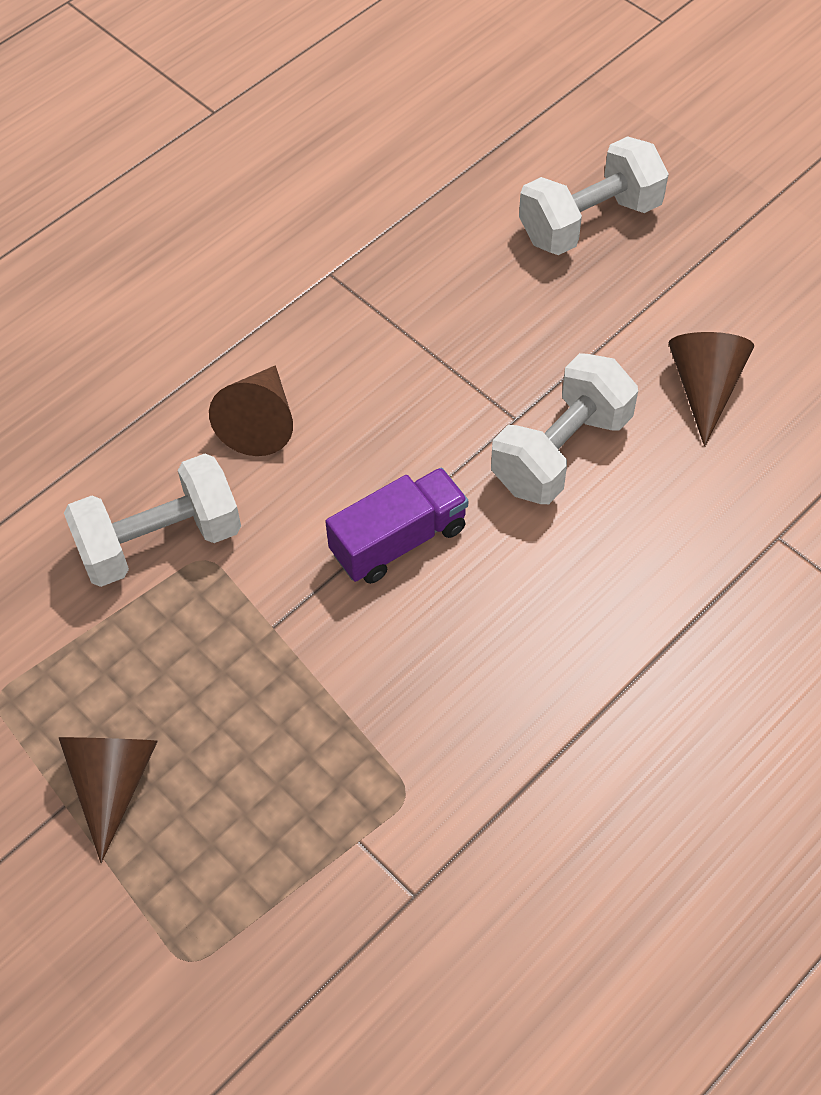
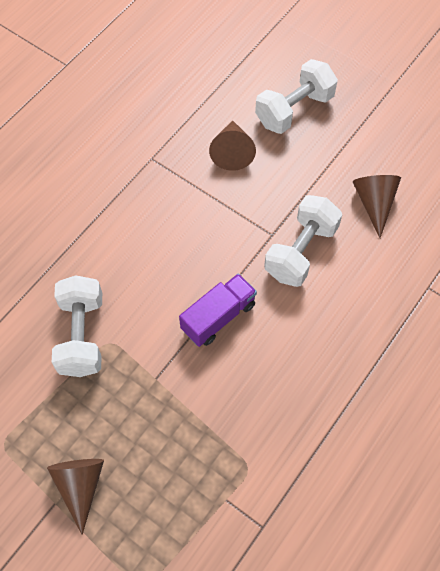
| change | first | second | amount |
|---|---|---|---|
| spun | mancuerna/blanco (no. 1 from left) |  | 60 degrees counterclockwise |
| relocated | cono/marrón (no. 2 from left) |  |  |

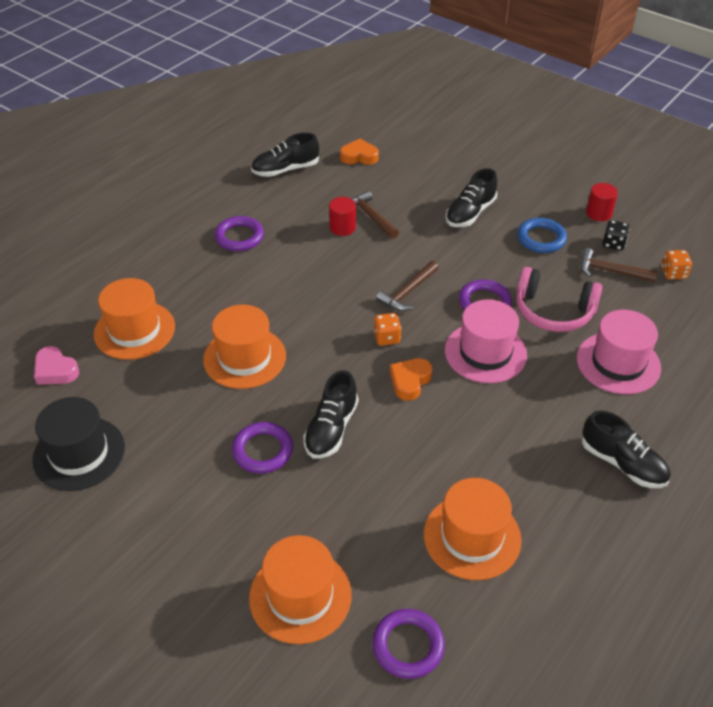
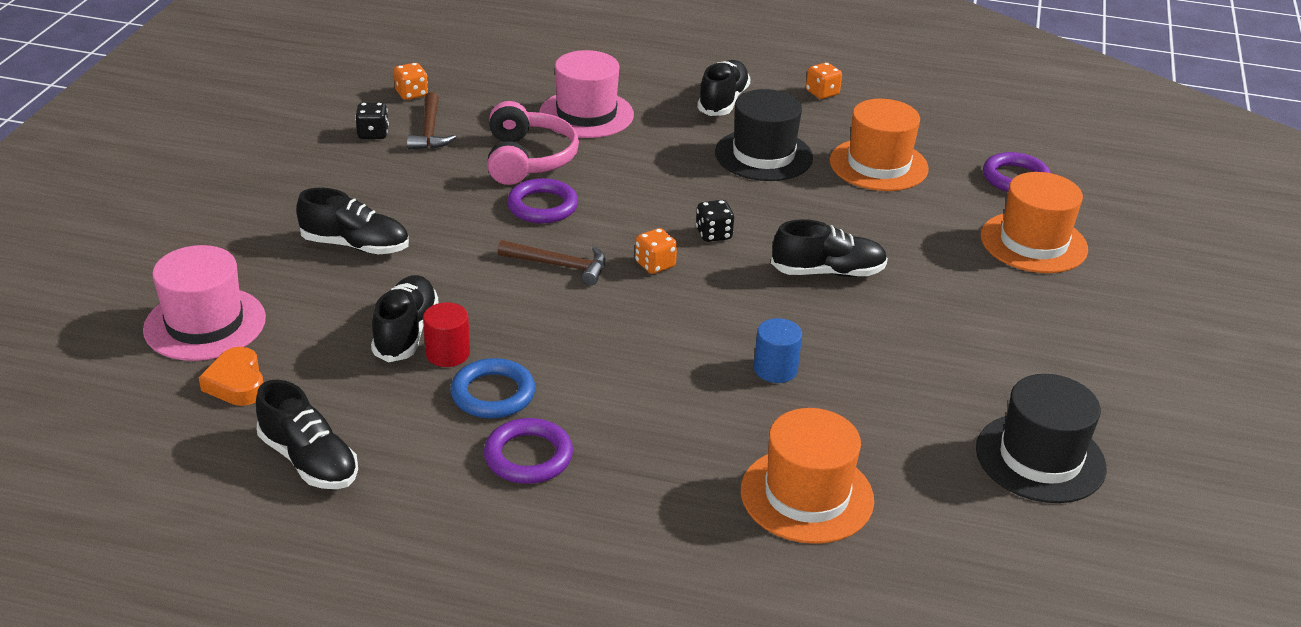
| change | first | second | amount |
|---|---|---|---|
| missing | corazón/rosa |  |  |
| exchanged | sombrero/naranja (no. 2 from left) | cilindro/azul |  |
| missing | anillo/morado (no. 2 from left) |  |  |
| exchanged | martillo/marrón (no. 1 from left) | zapato/negro (no. 3 from left) |  |
| exchanged | corazón/naranja (no. 2 from left) | dado/negro (no. 2 from left) |  |
| relocated | sombrero/rosa (no. 1 from left) |  |  |
| relocated | anillo/azul |  |  |
| missing | cilindro/rojo (no. 2 from left) |  |  |
| appeared |  | sombrero/negro (no. 1 from left) |  |
| appeared |  | dado/naranja (no. 3 from left) |  |

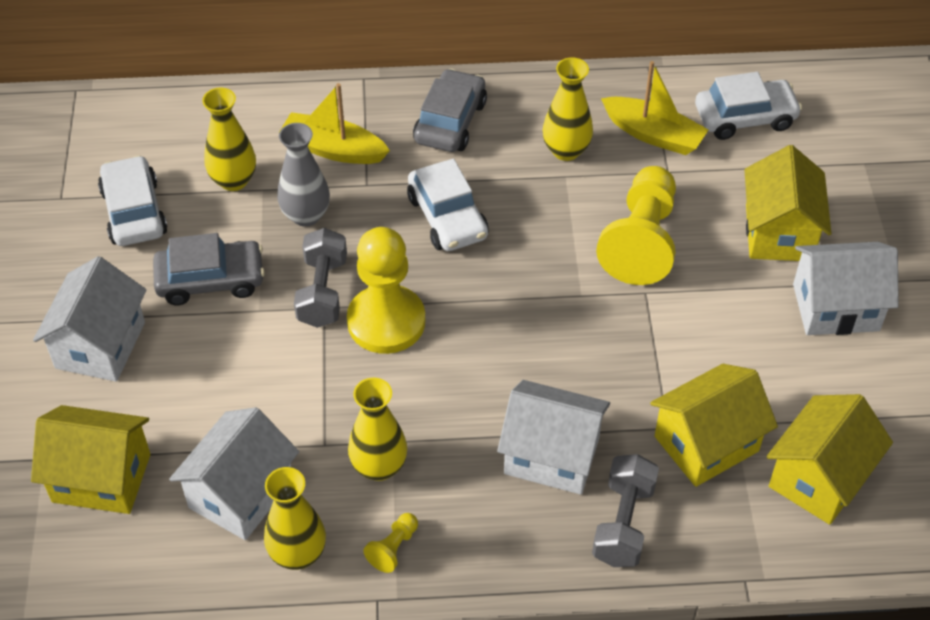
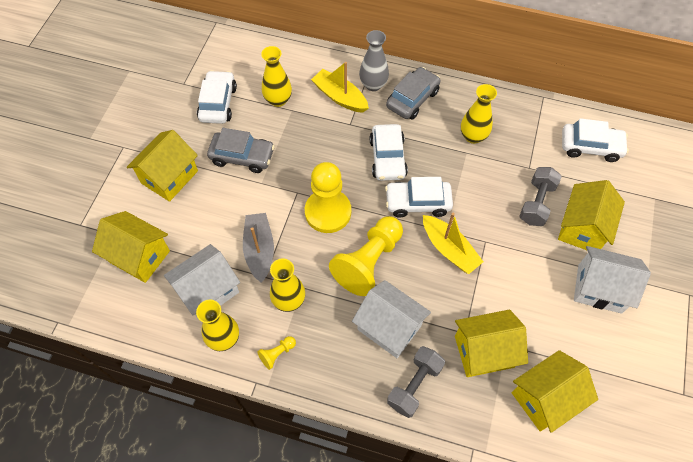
| change | first | second | amount |
|---|---|---|---|
| colour | casa/blanco (no. 1 from left) | casa/amarillo (no. 2 from left) |  |
| relocated | florero/gris |  |  |
| relocated | mancuerna/gris (no. 1 from left in the first image) | mancuerna/gris (no. 2 from left) |  |
| relocated | peón/amarillo (no. 3 from left) |  |  |
| relocated | barco/amarillo (no. 2 from left) |  |  |
| appeared |  | barco/gris |  |
| appeared |  | coche/blanco (no. 3 from left) |  |

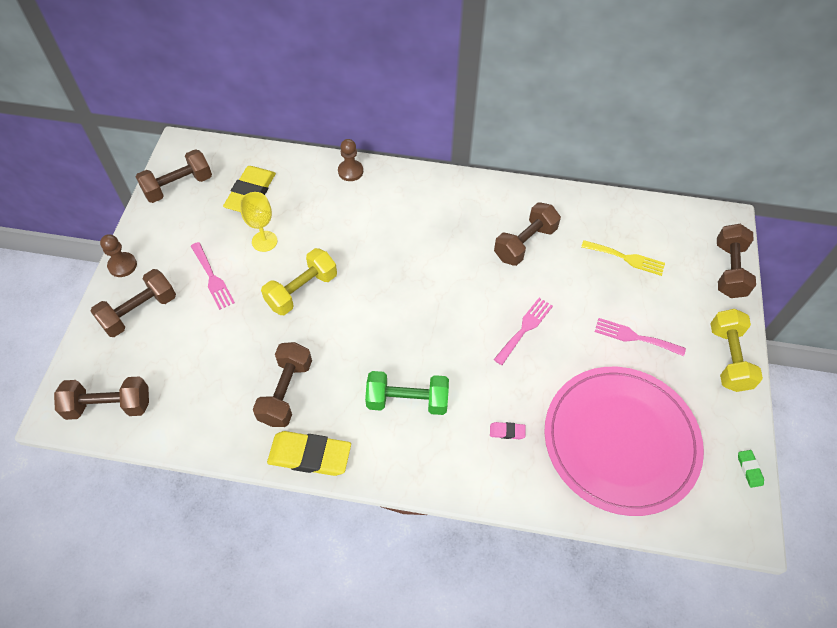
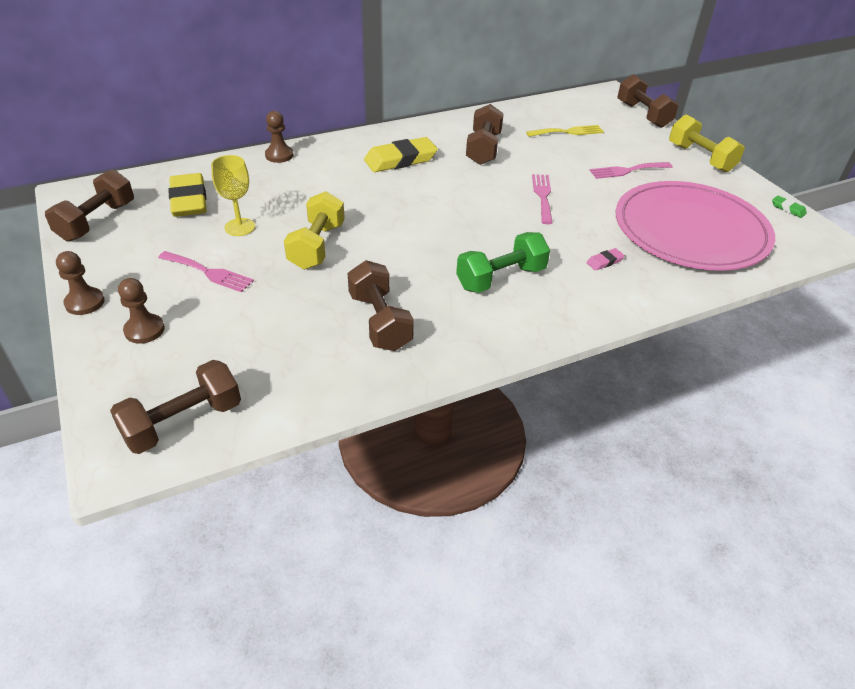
| change | first | second | amount |
|---|---|---|---|
| exchanged | mancuerna/marrón (no. 2 from left) | peón/marrón (no. 2 from left) |  |
| relocated | goma de borrar/amarillo (no. 2 from left) |  |  |

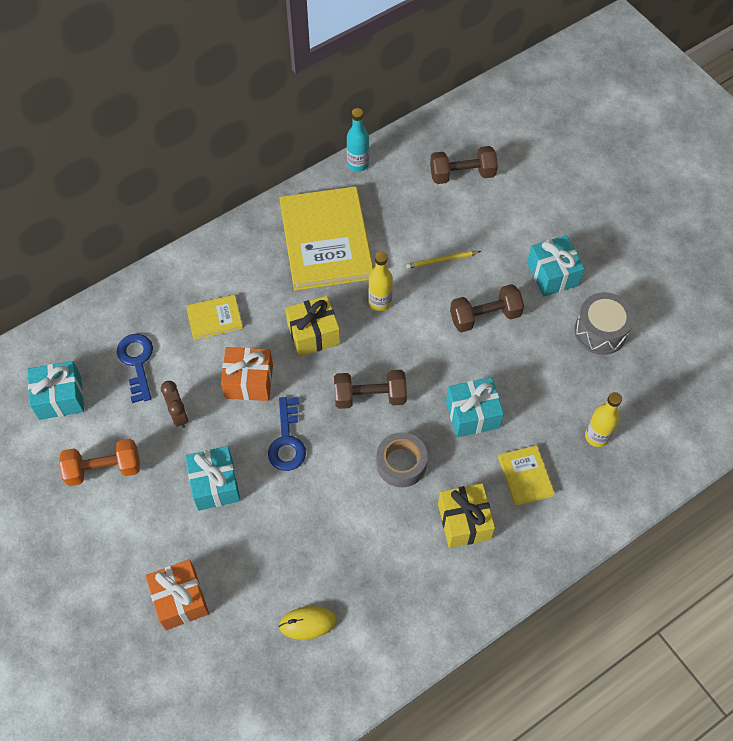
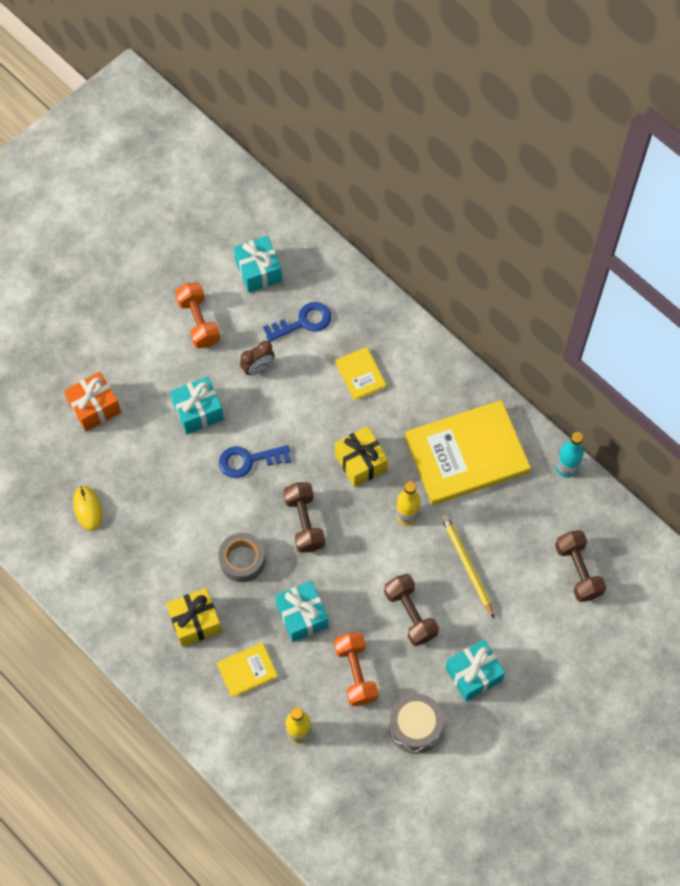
| change | first | second | amount |
|---|---|---|---|
| missing | regalo/naranja (no. 2 from left) |  |  |
| size | lápiz/amarillo |  | x1.50 |
| appeared |  | mancuerna/naranja (no. 2 from left) |  |

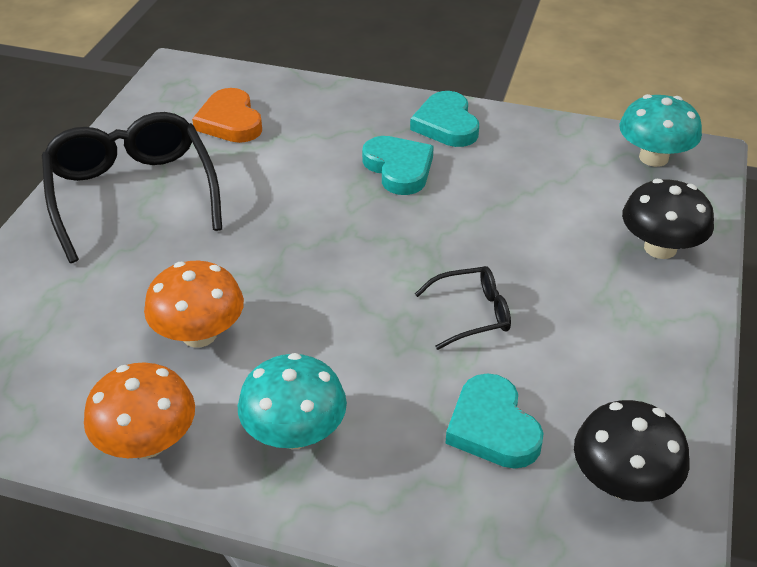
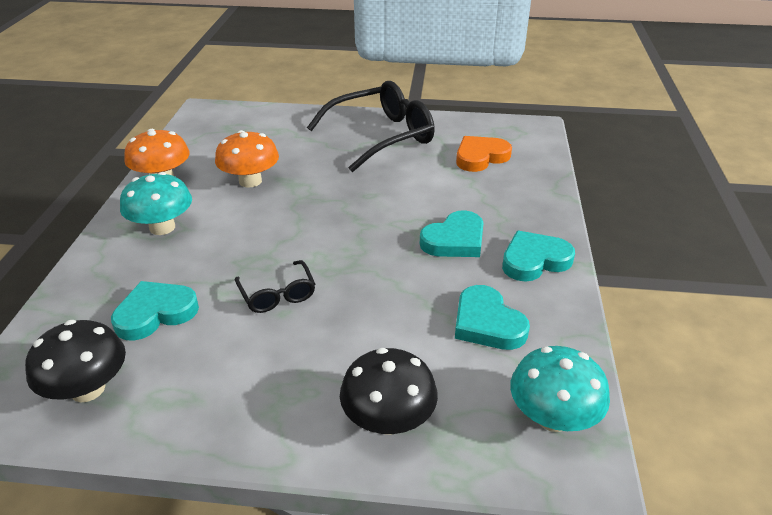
| change | first | second | amount |
|---|---|---|---|
| appeared |  | corazón/turquesa (no. 3 from left) |  |

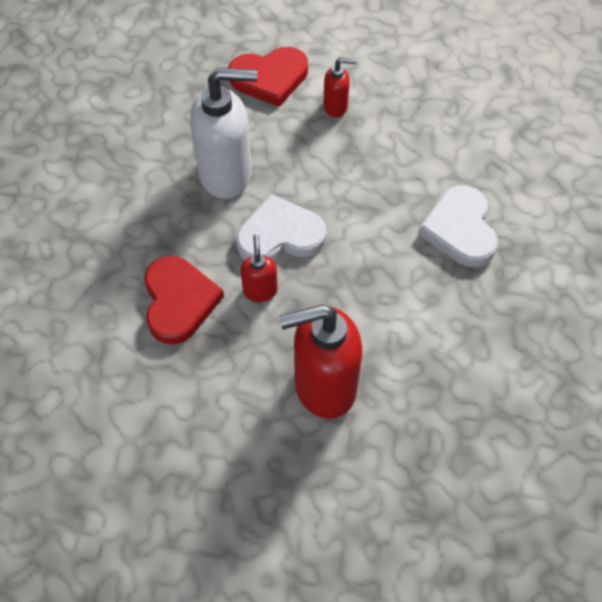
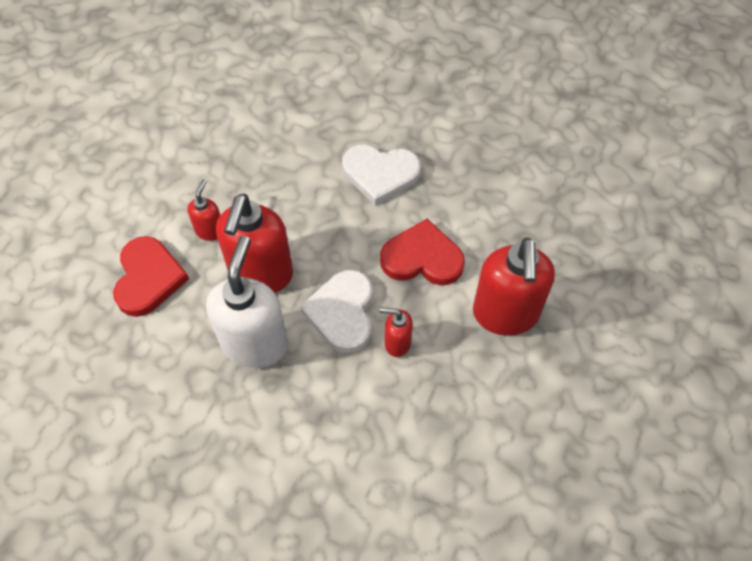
| change | first | second | amount |
|---|---|---|---|
| relocated | corazón/rojo (no. 1 from left in the first image) | corazón/rojo (no. 2 from left) |  |
| appeared |  | dispensador de jabón/rojo (no. 2 from left) |  |

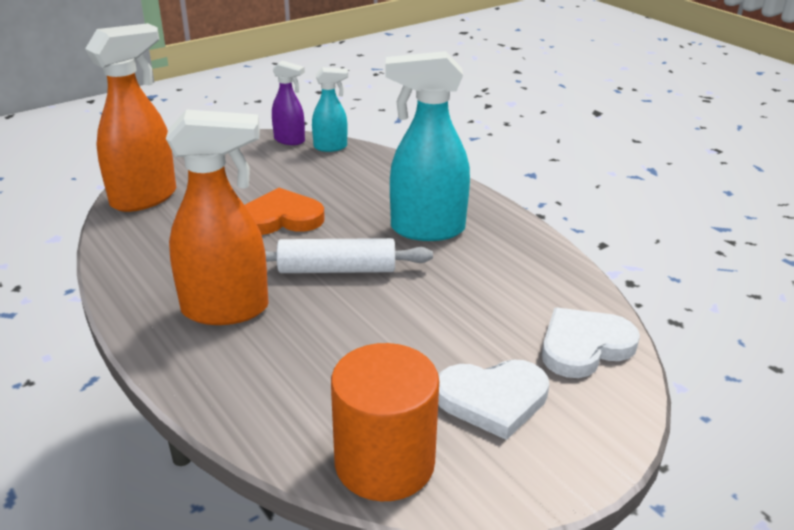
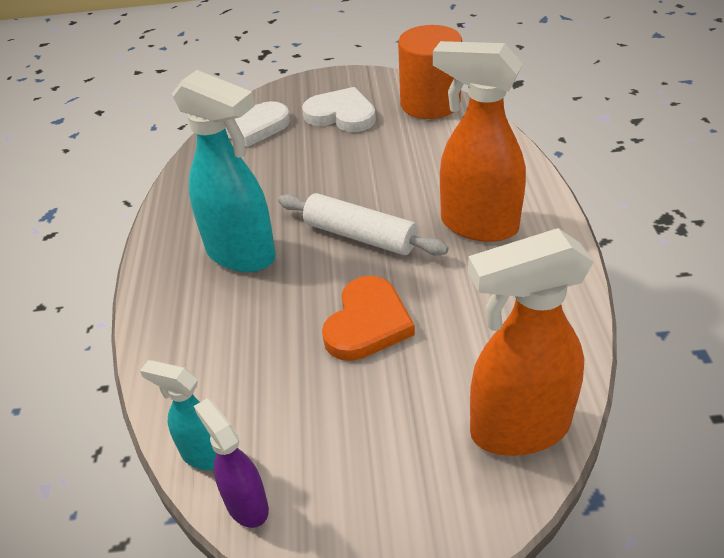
| change | first | second | amount |
|---|---|---|---|
| spun | corazón/naranja |  | 90 degrees counterclockwise |

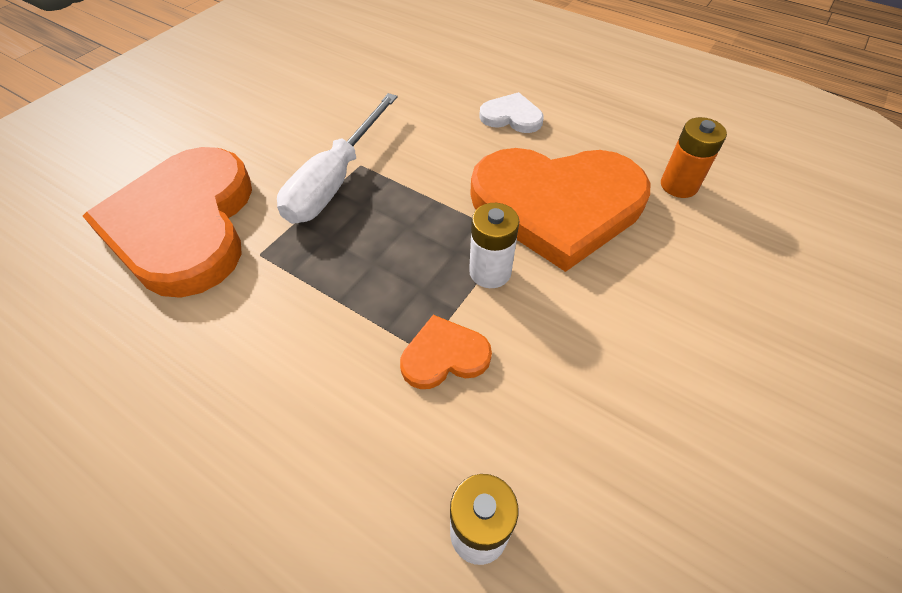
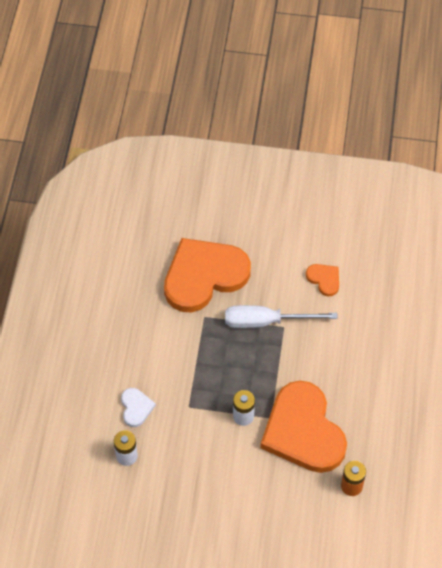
| change | first | second | amount |
|---|---|---|---|
| relocated | corazón/naranja (no. 2 from left in the first image) | corazón/naranja (no. 3 from left) |  |
| relocated | corazón/blanco |  |  |

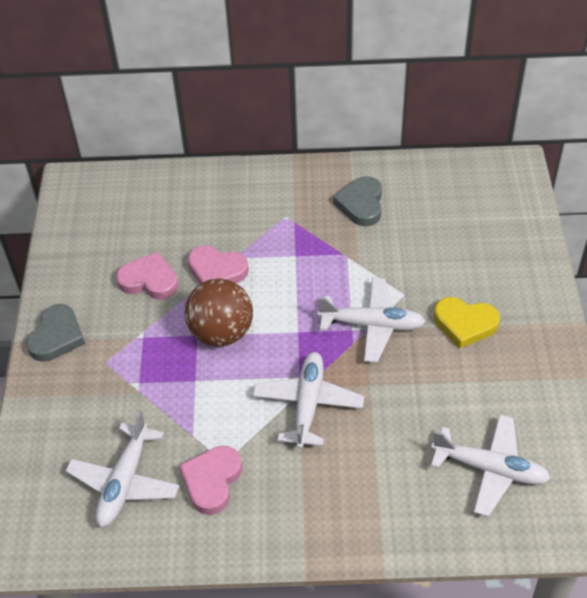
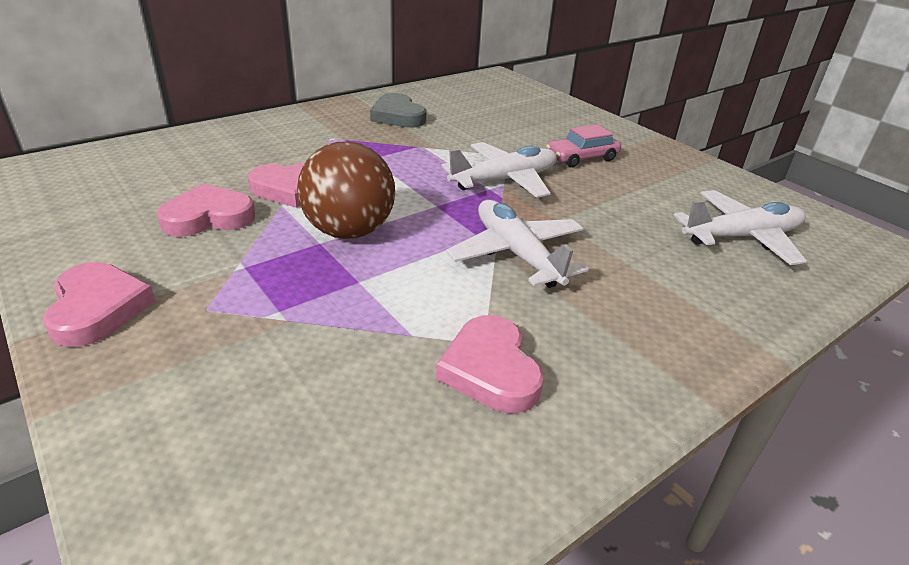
| change | first | second | amount |
|---|---|---|---|
| colour | corazón/gris (no. 1 from left) | corazón/rosa (no. 1 from left) |  |
| missing | avión/blanco (no. 1 from left) |  |  |
| exchanged | corazón/amarillo | coche/rosa |  |

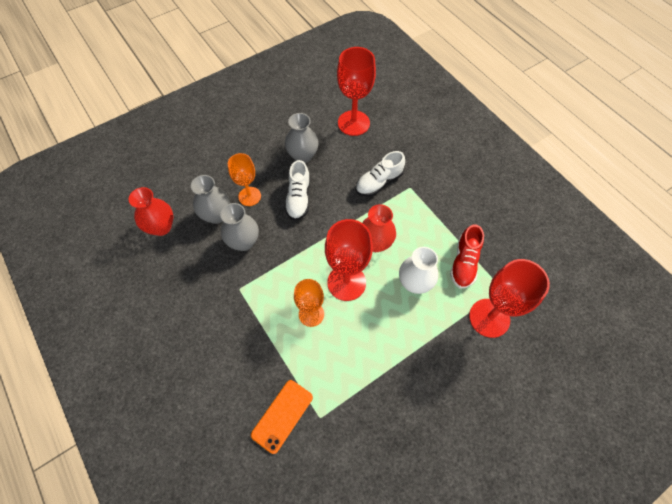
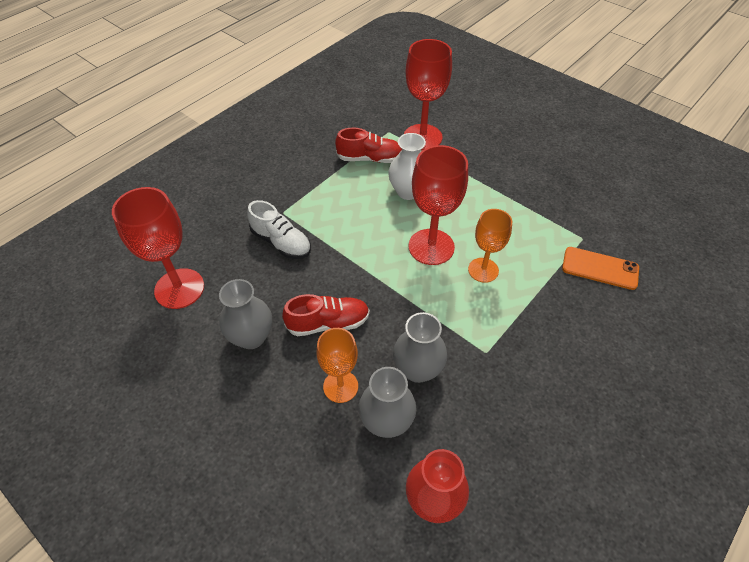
| change | first | second | amount |
|---|---|---|---|
| colour | zapato/blanco (no. 1 from left) | zapato/rojo (no. 1 from left) |  |
| missing | florero/rojo (no. 2 from left) |  |  |

